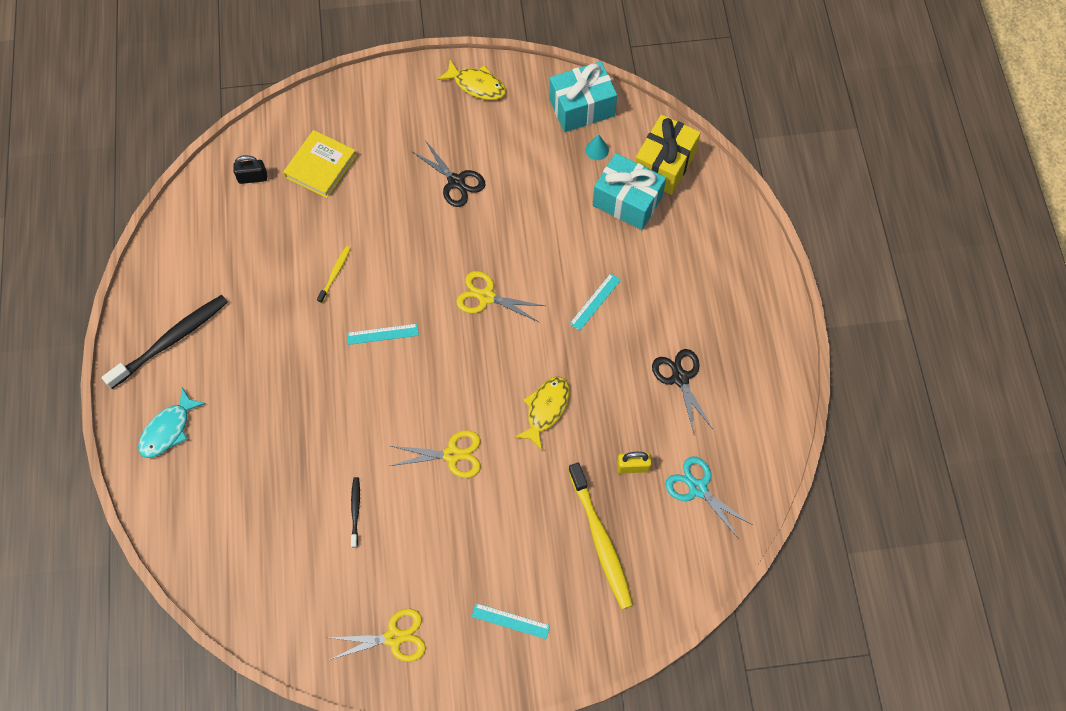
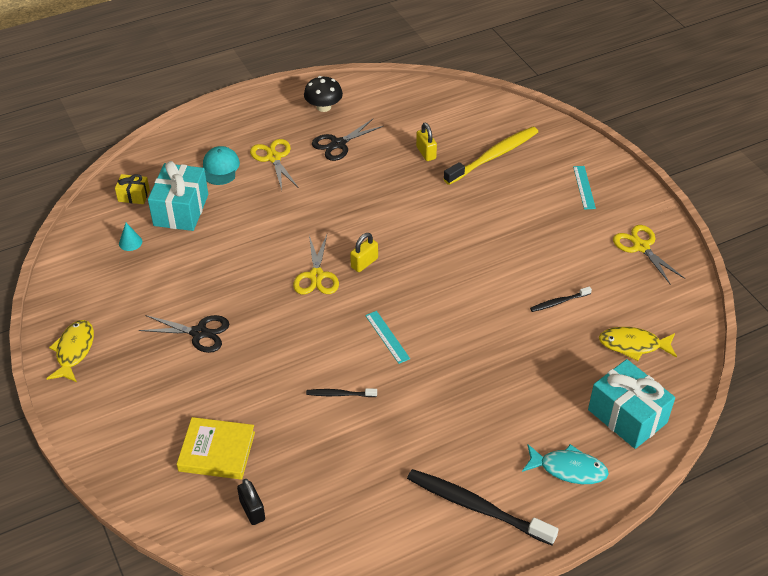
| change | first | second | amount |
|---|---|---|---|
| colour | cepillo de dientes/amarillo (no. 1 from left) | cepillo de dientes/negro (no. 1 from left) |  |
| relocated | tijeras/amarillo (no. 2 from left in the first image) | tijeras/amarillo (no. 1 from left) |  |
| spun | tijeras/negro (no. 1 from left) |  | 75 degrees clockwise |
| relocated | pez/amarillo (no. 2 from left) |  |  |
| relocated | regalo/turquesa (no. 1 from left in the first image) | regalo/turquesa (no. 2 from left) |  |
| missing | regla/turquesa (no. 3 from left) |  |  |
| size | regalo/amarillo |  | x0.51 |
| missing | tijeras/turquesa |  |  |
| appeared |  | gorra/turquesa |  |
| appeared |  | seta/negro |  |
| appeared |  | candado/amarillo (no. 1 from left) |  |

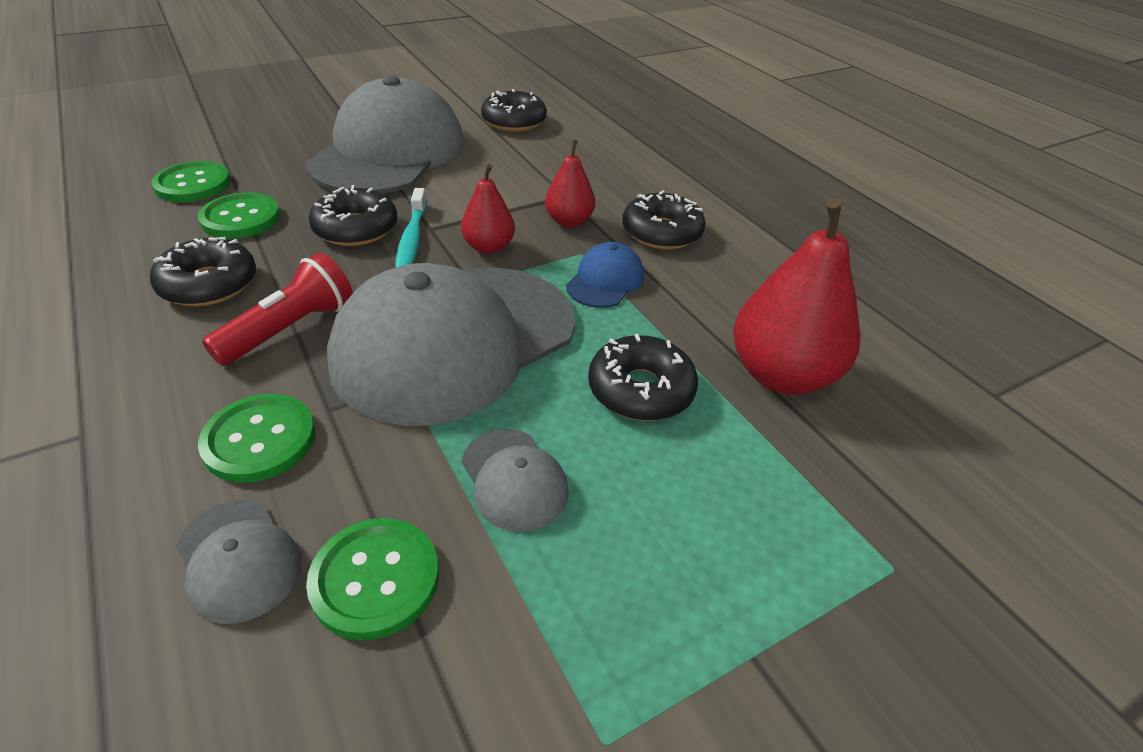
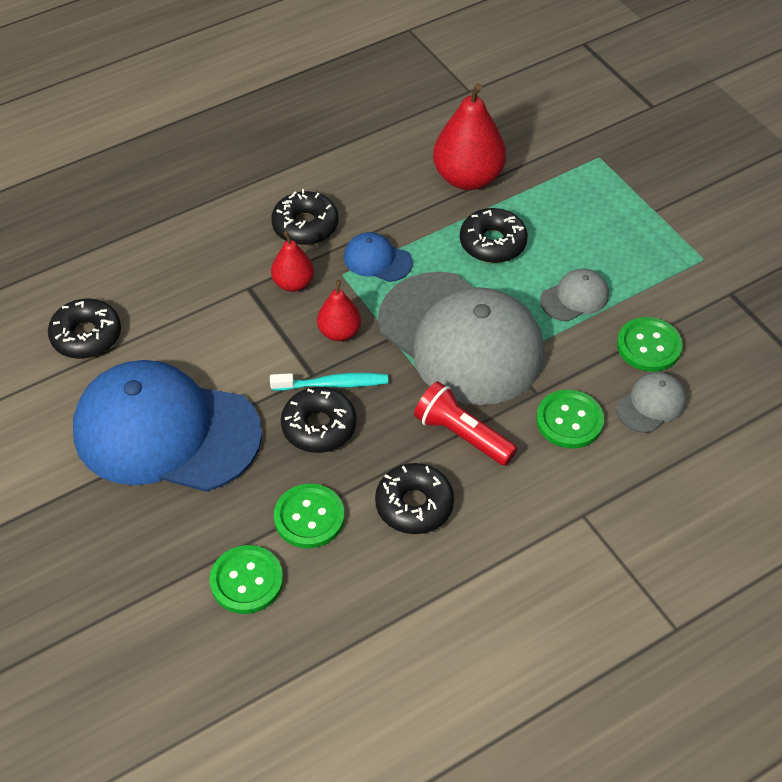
| change | first | second | amount |
|---|---|---|---|
| colour | gorra/gris (no. 2 from left) | gorra/azul (no. 1 from left) |  |

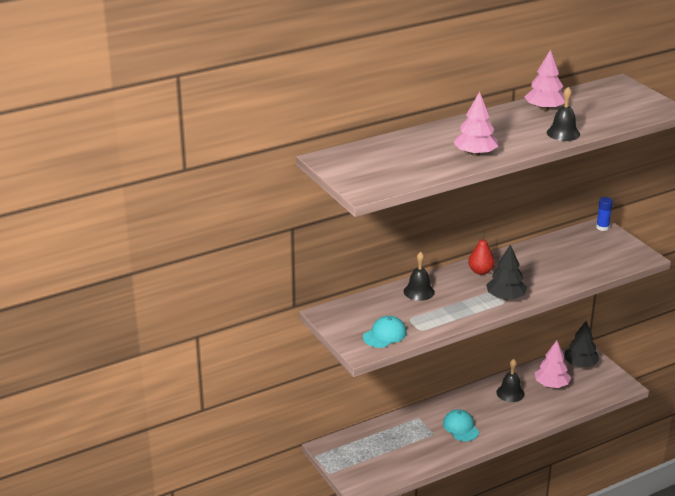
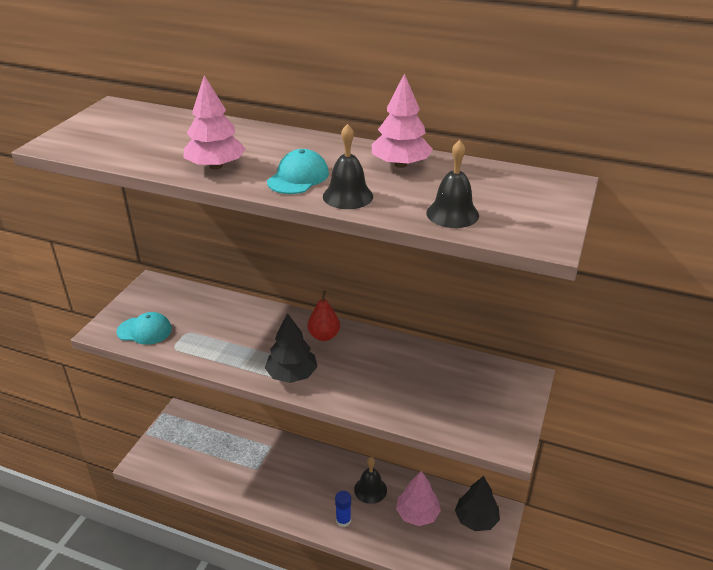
| change | first | second | amount |
|---|---|---|---|
| relocated | campana/negro (no. 1 from left in the first image) | campana/negro (no. 3 from left) |  |
| relocated | gorra/turquesa (no. 2 from left) |  |  |
| relocated | barra de pegamento/azul |  |  |

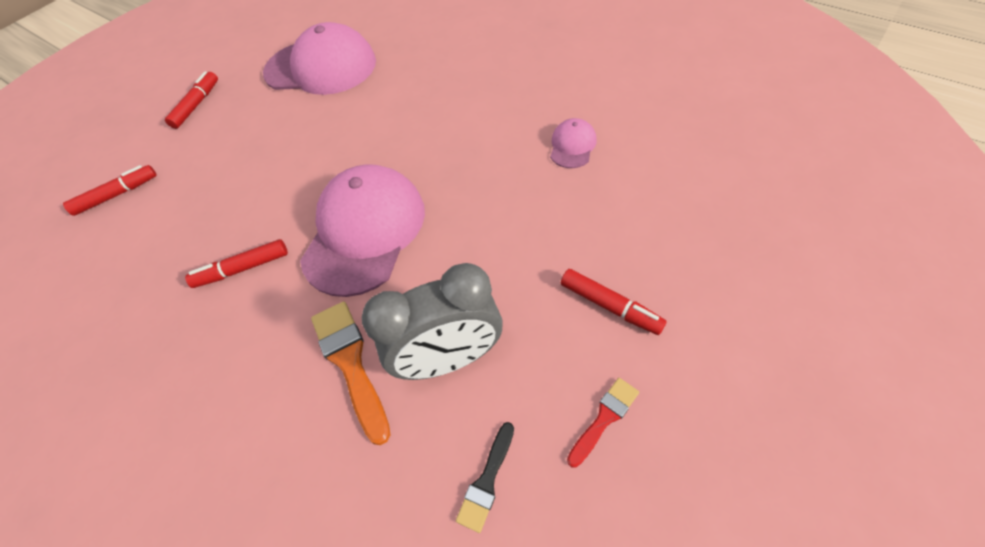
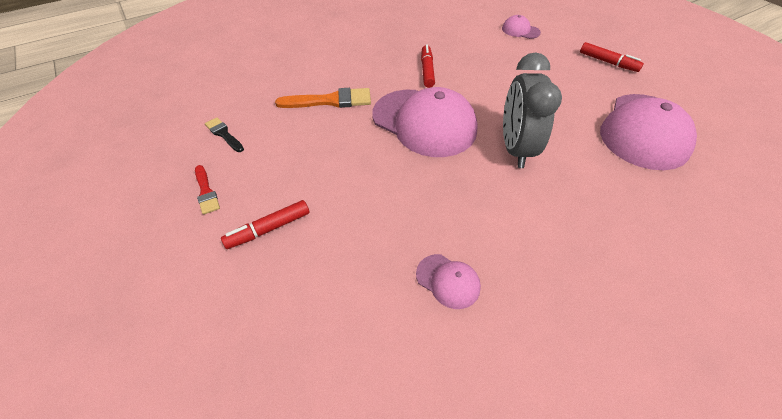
| change | first | second | amount |
|---|---|---|---|
| exchanged | rotulador/rojo (no. 1 from left) | gorra/rosa (no. 3 from left) |  |
| relocated | despertador/gris |  |  |

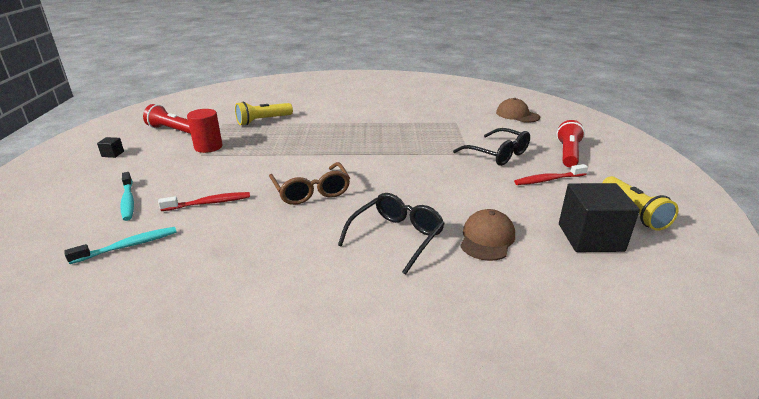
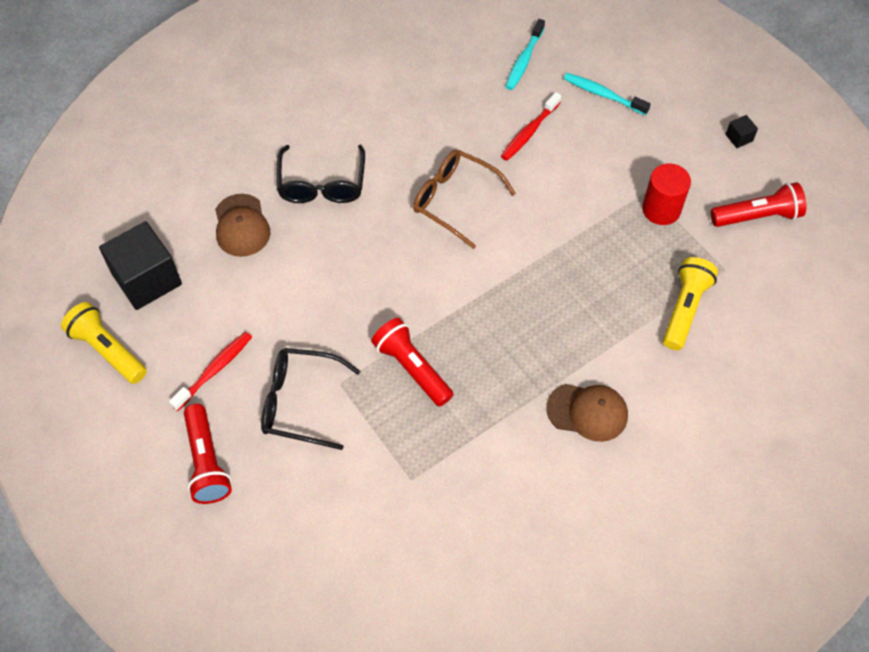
| change | first | second | amount |
|---|---|---|---|
| relocated | gorra/marrón (no. 2 from left) |  |  |
| appeared |  | lámpara de mano/rojo (no. 2 from left) |  |

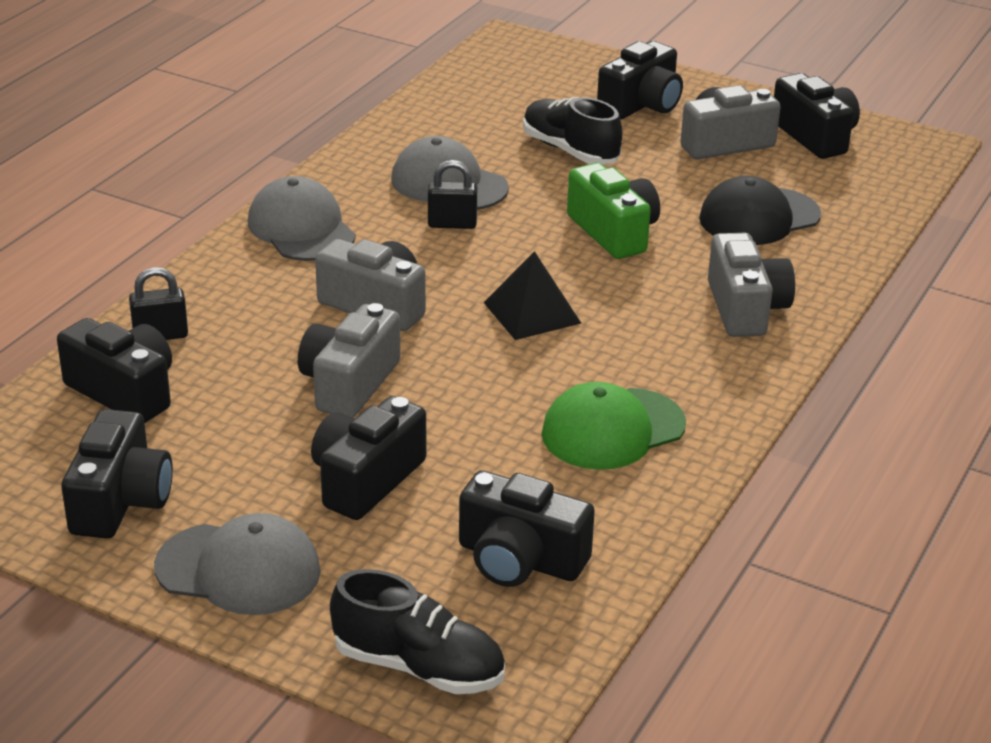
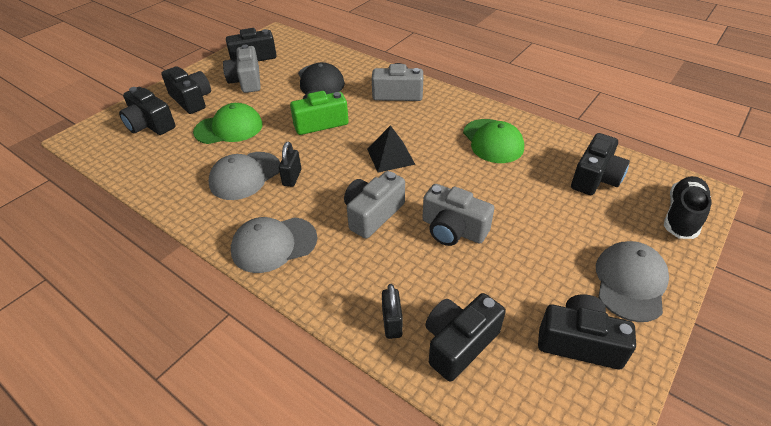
| change | first | second | amount |
|---|---|---|---|
| relocated | cámara/negro (no. 3 from left in the first image) | cámara/negro (no. 1 from left) |  |
| exchanged | zapato/negro (no. 2 from left) | gorra/verde (no. 1 from left) |  |

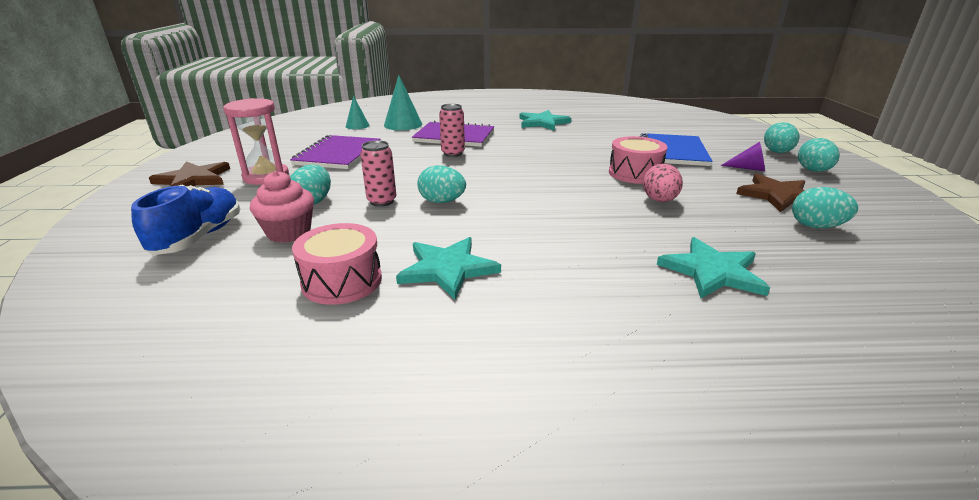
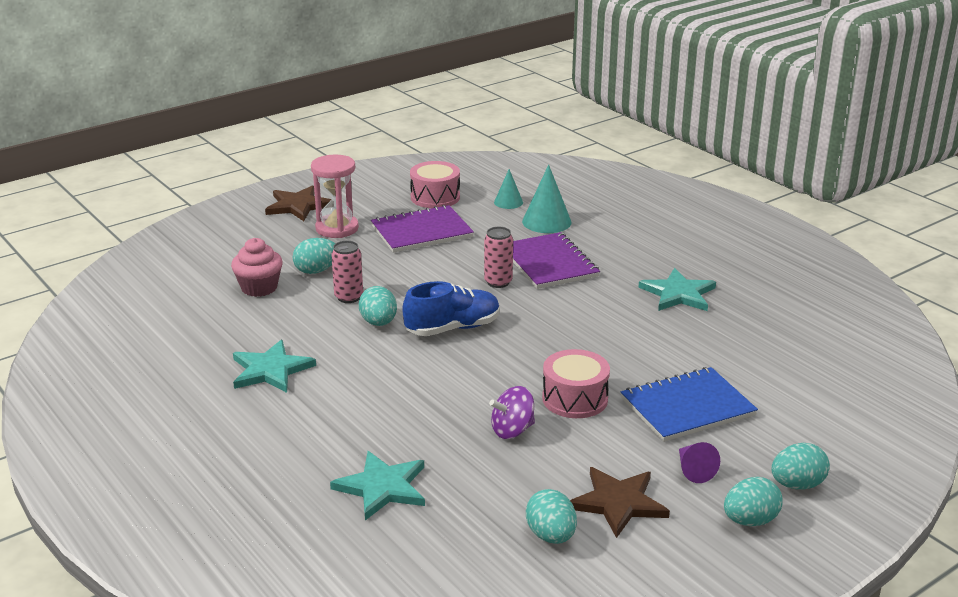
| change | first | second | amount |
|---|---|---|---|
| relocated | zapato/azul |  |  |
| relocated | tambor/rosa (no. 1 from left) |  |  |
| exchanged | huevo/rosa | peonza/morado |  |

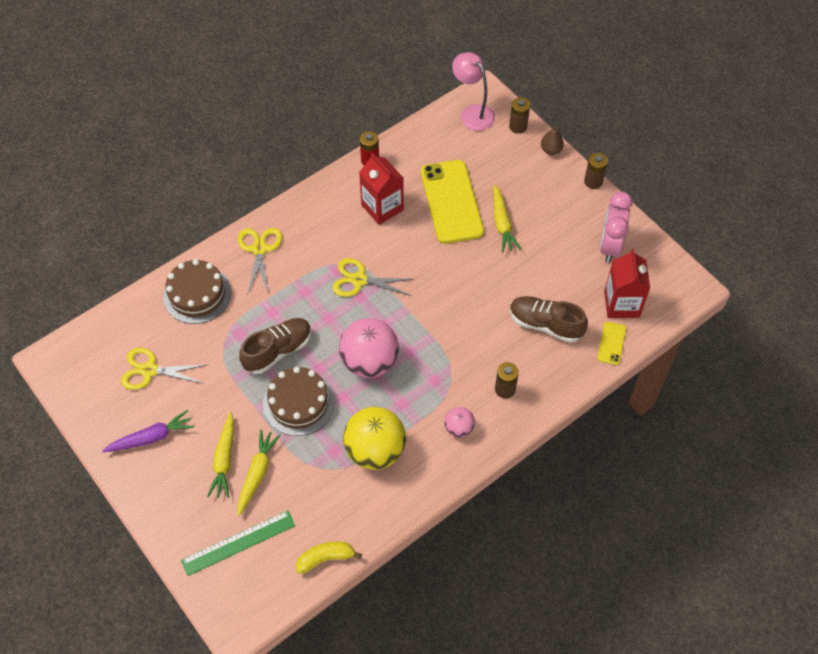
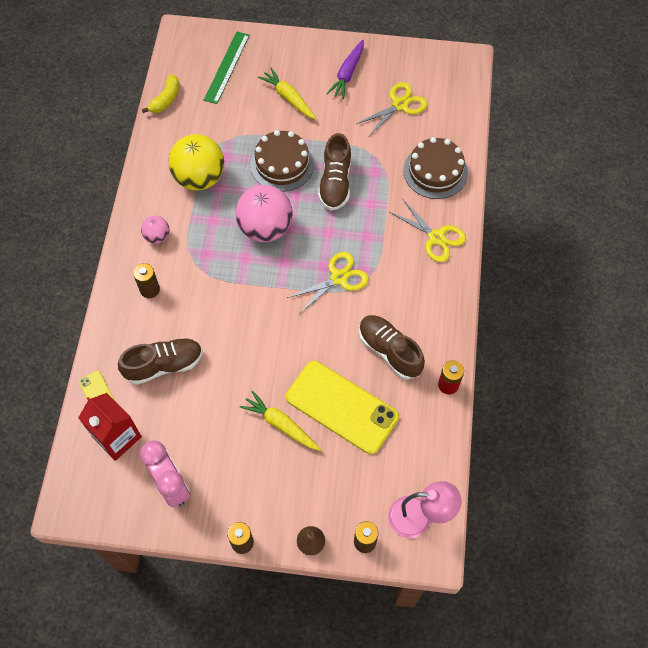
| change | first | second | amount |
|---|---|---|---|
| missing | zanahoria/amarillo (no. 2 from left) |  |  |
| exchanged | cartón de leche/rojo (no. 1 from left) | zapato/marrón (no. 3 from left) |  |

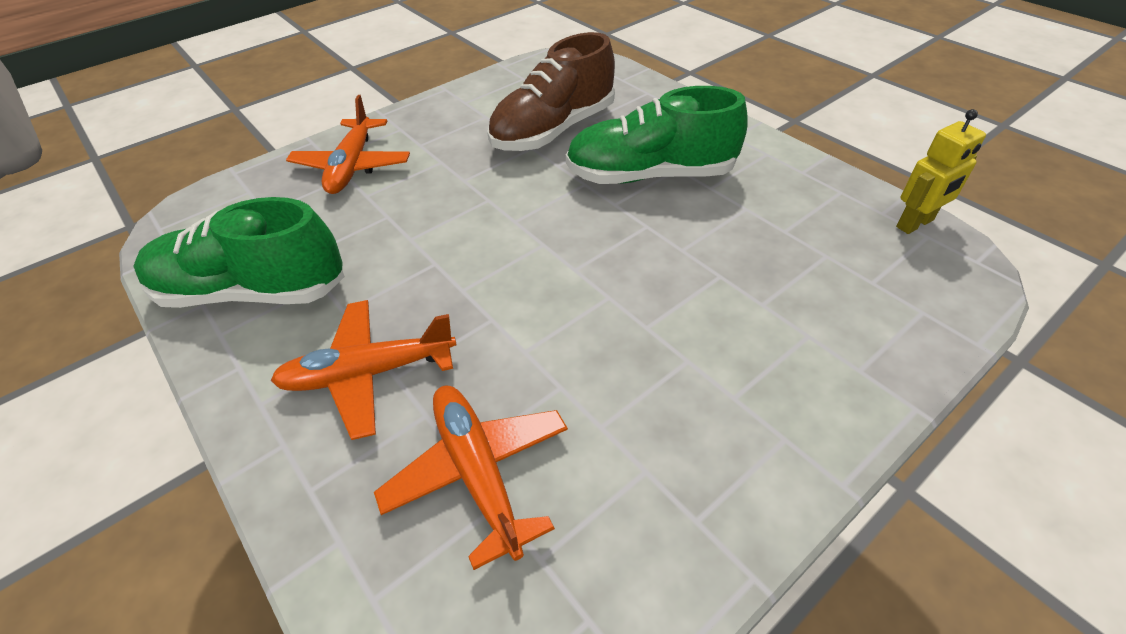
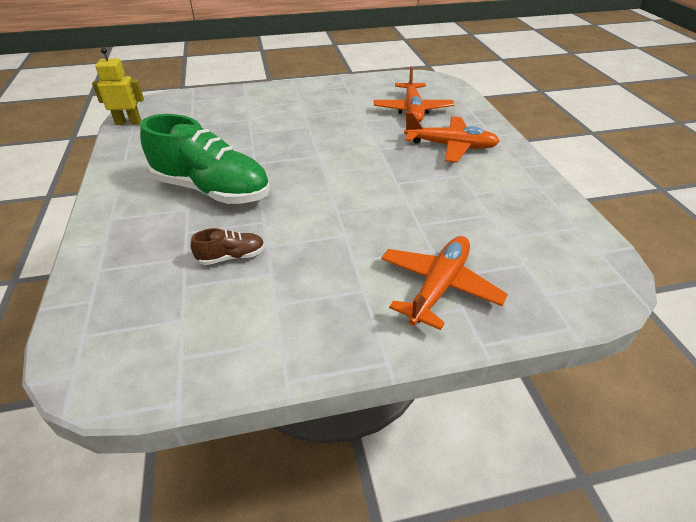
| change | first | second | amount |
|---|---|---|---|
| missing | zapato/verde (no. 1 from left) |  |  |
| size | zapato/marrón |  | x0.43 |

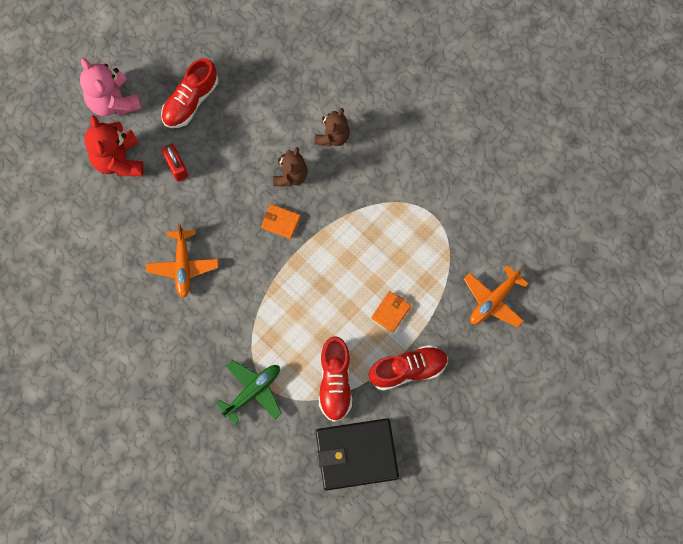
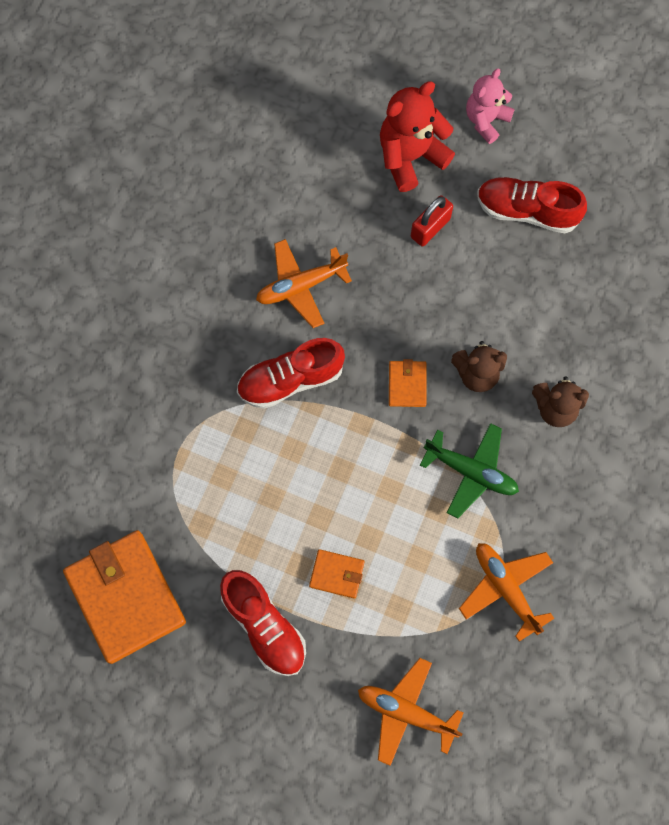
| change | first | second | amount |
|---|---|---|---|
| size | osito/rosa |  | x0.66 |
| relocated | avión/verde |  |  |
| colour | cartera/negro | cartera/naranja (no. 1 from left) |  |
| relocated | zapato/rojo (no. 2 from left) |  |  |
| appeared |  | avión/naranja (no. 3 from left) |  |

